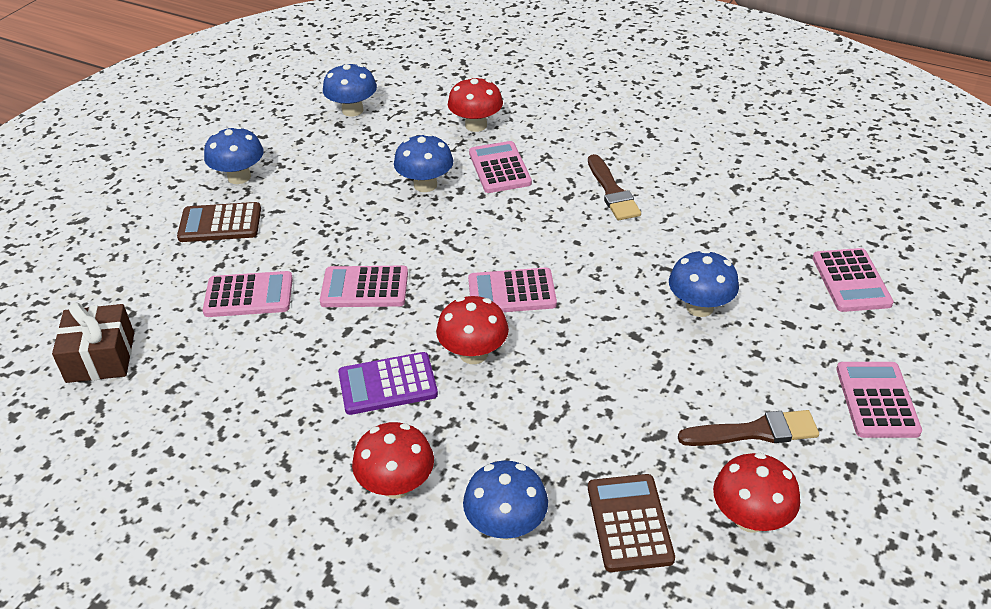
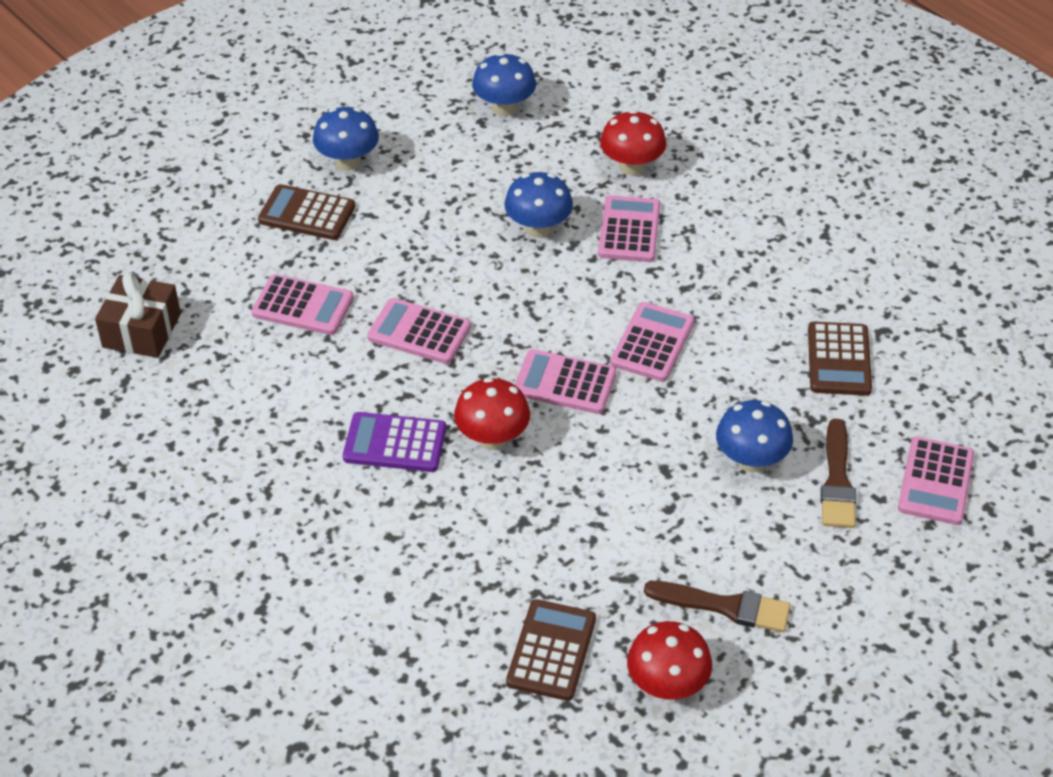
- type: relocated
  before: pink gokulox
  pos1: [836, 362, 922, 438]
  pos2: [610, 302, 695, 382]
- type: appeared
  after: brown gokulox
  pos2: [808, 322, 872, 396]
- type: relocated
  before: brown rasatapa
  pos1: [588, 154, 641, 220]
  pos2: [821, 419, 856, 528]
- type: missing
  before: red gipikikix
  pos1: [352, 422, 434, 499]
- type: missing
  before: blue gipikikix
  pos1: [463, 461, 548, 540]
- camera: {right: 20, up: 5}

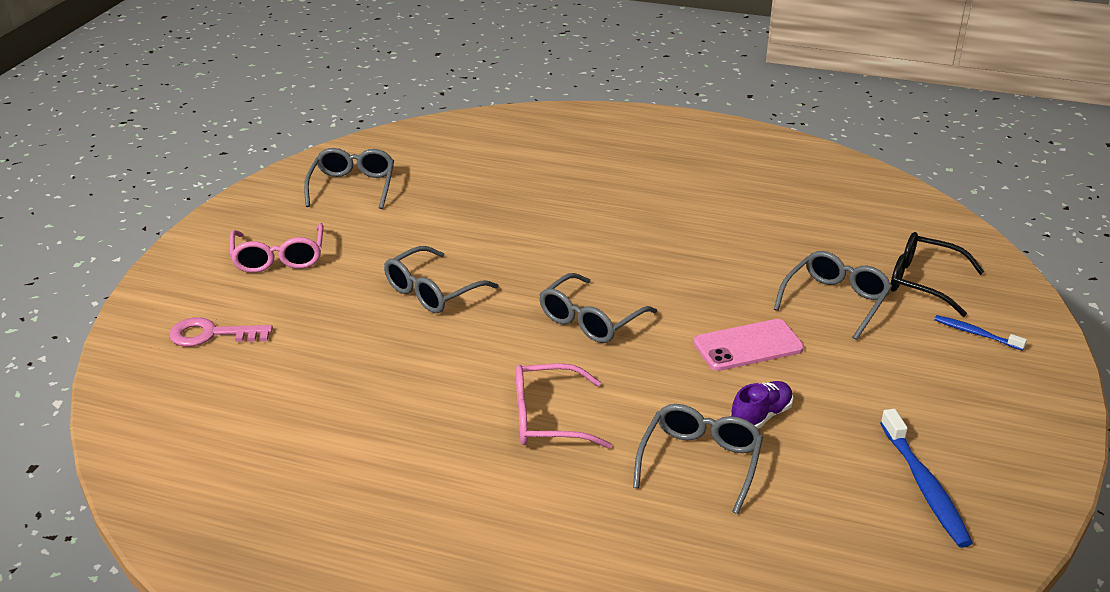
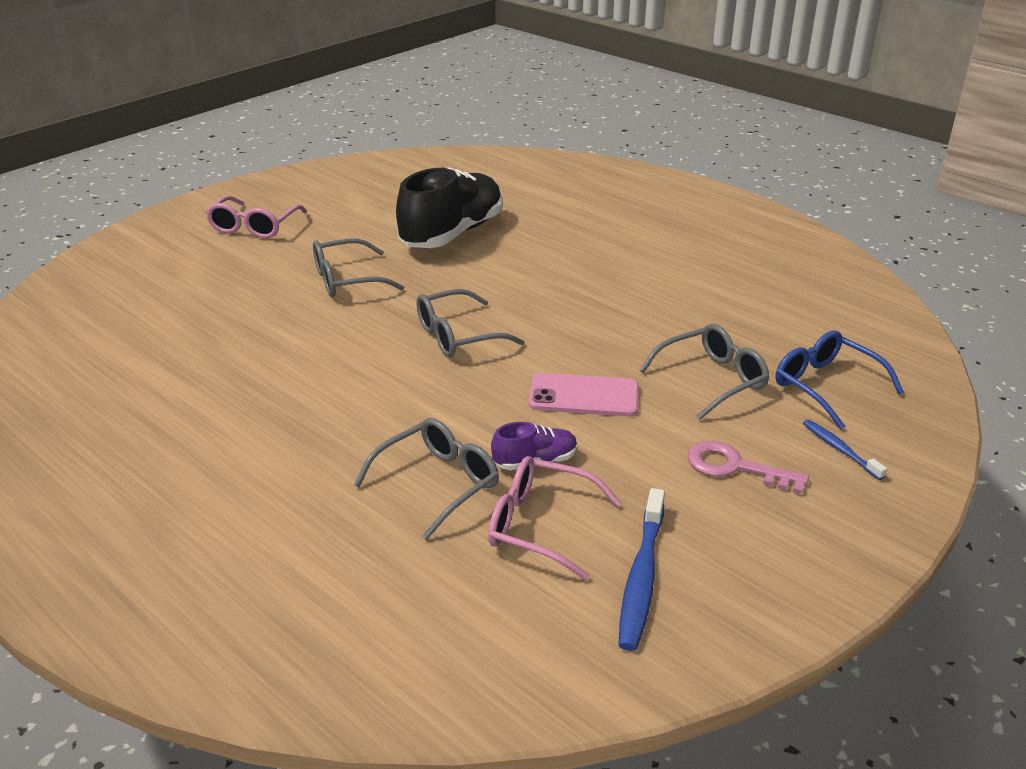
- type: appeared
  after: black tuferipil
  pos2: [396, 167, 503, 248]
- type: relocated
  before: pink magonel
  pos1: [516, 363, 612, 449]
  pos2: [488, 456, 621, 581]
- type: relocated
  before: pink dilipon
  pos1: [169, 317, 273, 347]
  pos2: [688, 441, 809, 494]
- type: colour
  before: black magonel
  after: blue magonel
  pos1: [891, 232, 984, 317]
  pos2: [775, 331, 904, 430]
- type: missing
  before: grey magonel
  pos1: [304, 148, 394, 209]
- camera: {right: 25, up: 0}

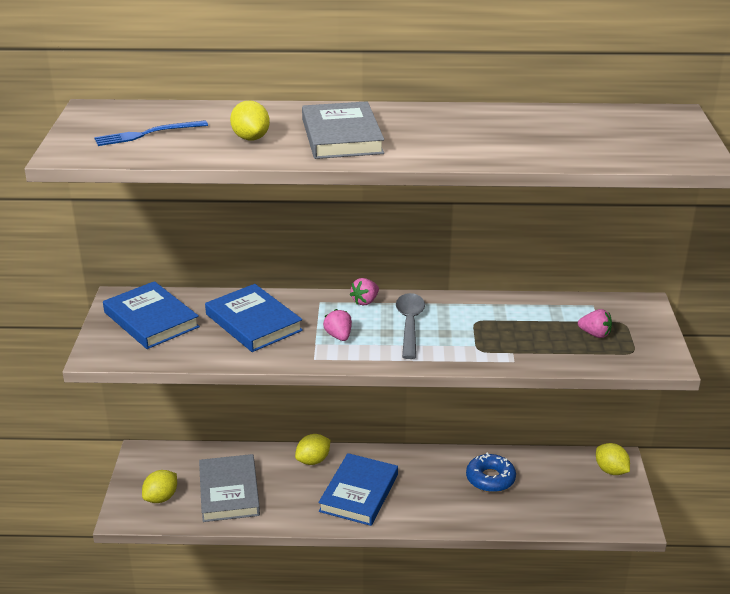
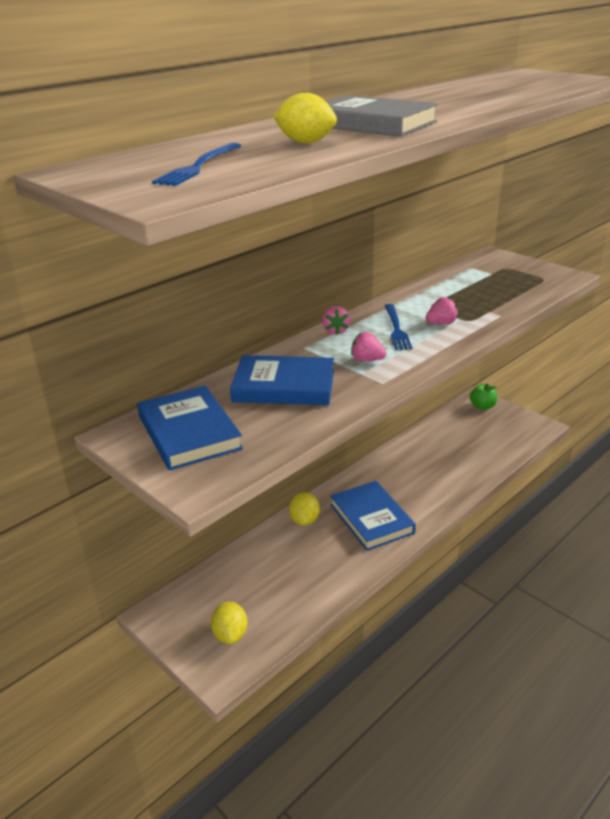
- type: spun
  before: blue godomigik
  pos1: [103, 281, 200, 349]
  pos2: [137, 386, 243, 471]
  turn: 60
- type: exchanged
  before: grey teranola
  after: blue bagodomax
  pos1: [396, 293, 425, 359]
  pos2: [385, 304, 412, 350]
- type: relocated
  before: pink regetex
  pos1: [578, 309, 612, 338]
  pos2: [425, 297, 458, 324]
- type: exchanged
  before: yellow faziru
  after: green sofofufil
  pos1: [596, 443, 630, 475]
  pos2: [470, 383, 498, 410]
- type: missing
  before: grey godomigik
  pos1: [199, 454, 260, 522]
- type: missing
  before: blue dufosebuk
  pos1: [466, 453, 516, 492]
- camera: {right: -45, up: 0}

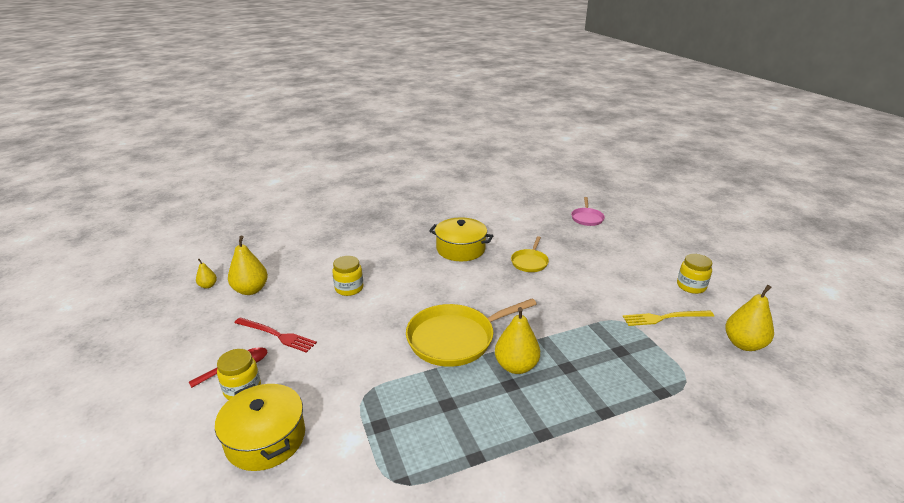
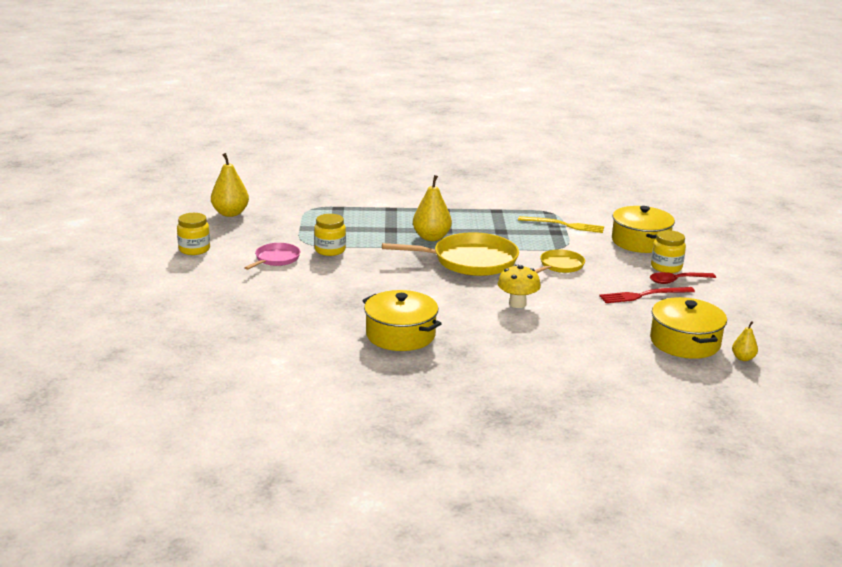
- type: relocated
  before: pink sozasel
  pos1: [571, 197, 605, 226]
  pos2: [245, 243, 300, 270]
- type: relocated
  before: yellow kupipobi
  pos1: [332, 256, 363, 296]
  pos2: [314, 214, 346, 256]
- type: appeared
  after: yellow gipikikix
  pos2: [498, 264, 541, 308]
- type: relocated
  before: yellow bagodomax
  pos1: [623, 311, 714, 326]
  pos2: [518, 216, 604, 233]
- type: relocated
  before: yellow sozasel
  pos1: [511, 236, 549, 272]
  pos2: [535, 249, 585, 273]
- type: spun
  before: red bagodomax
  pos1: [234, 317, 317, 353]
  pos2: [599, 287, 695, 303]
  turn: -60
- type: exchanged
  before: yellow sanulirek
  after: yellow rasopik
  pos1: [228, 236, 268, 295]
  pos2: [650, 297, 727, 359]
- camera: {right: -160, up: -5}

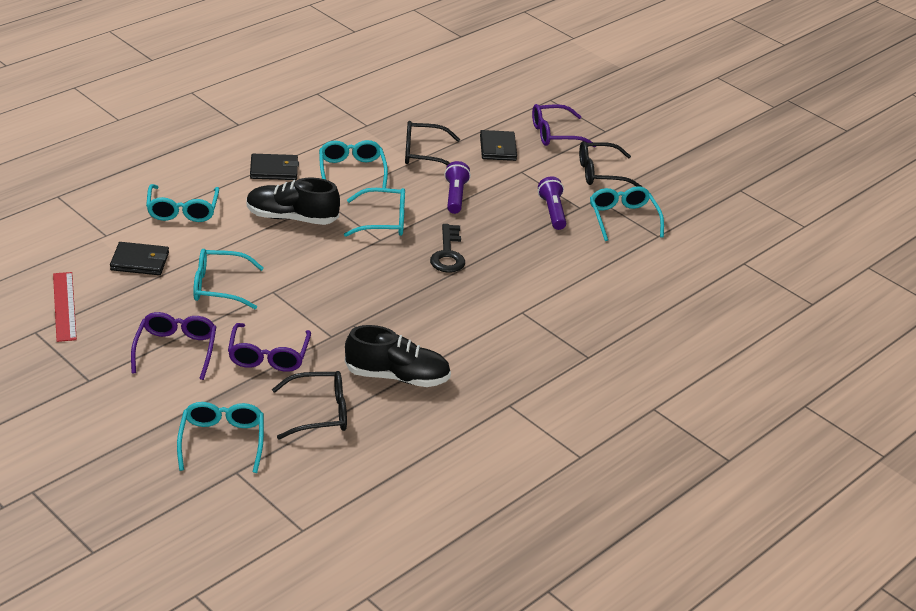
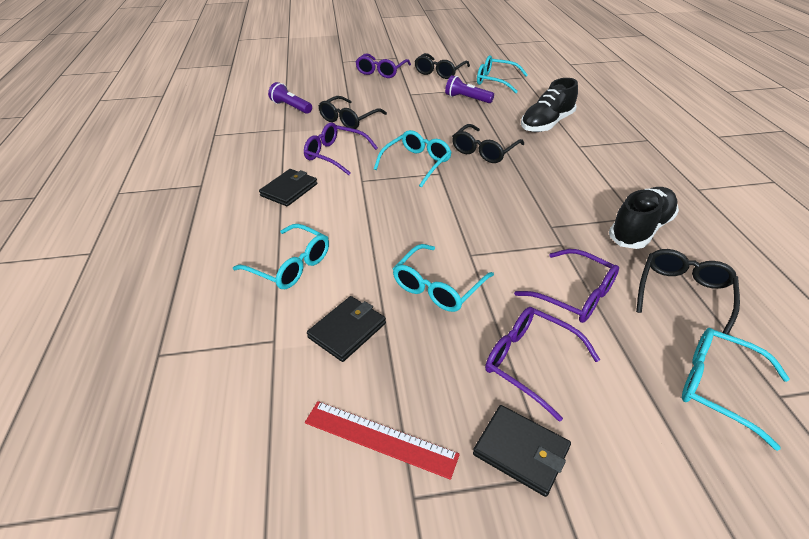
- type: relocated
  before: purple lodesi
  pos1: [444, 161, 471, 214]
  pos2: [268, 82, 312, 114]
- type: colour
  before: turquoise magonel
  after: purple magonel
  pos1: [319, 140, 388, 188]
  pos2: [304, 122, 378, 175]
- type: exchanged
  before: black dilipon
  after: black magonel
  pos1: [430, 224, 465, 273]
  pos2: [452, 124, 524, 163]
- type: relocated
  before: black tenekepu
  pos1: [480, 130, 517, 161]
  pos2: [473, 405, 571, 497]
- type: relocated
  before: black tuferipil
  pos1: [246, 177, 340, 225]
  pos2: [521, 78, 578, 132]
- camera: {right: -50, up: 5}

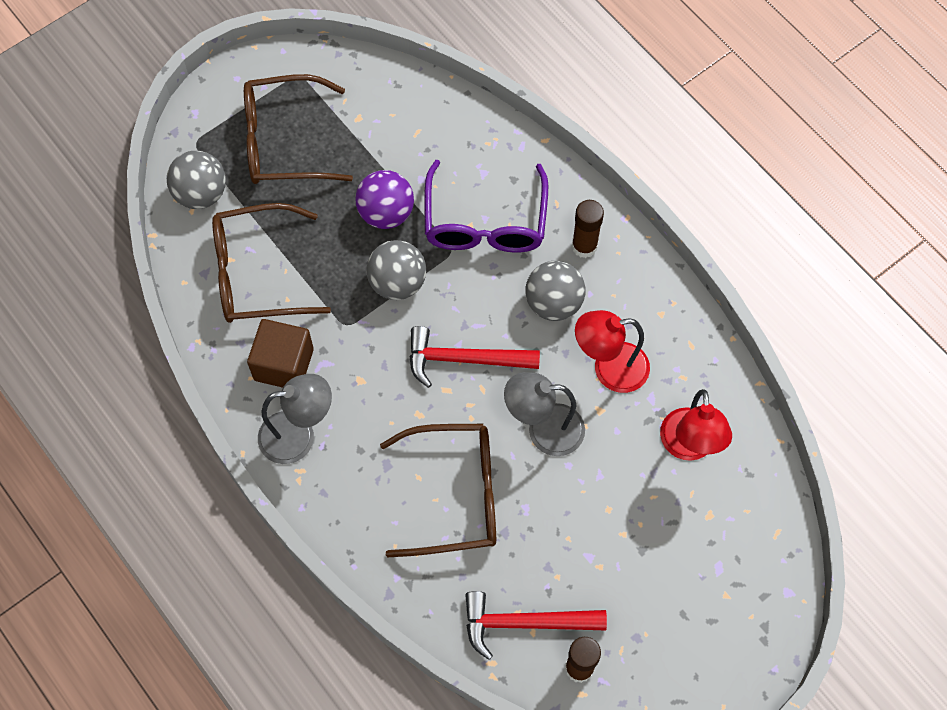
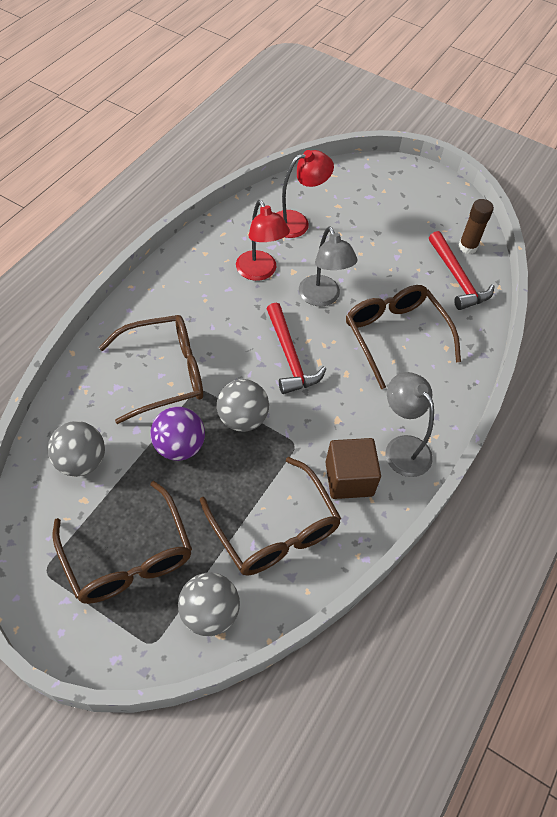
- type: relocated
  before: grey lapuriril
  pos1: [525, 261, 586, 321]
  pos2: [48, 421, 105, 477]
- type: colour
  before: purple magonel
  after: brown magonel
  pos1: [424, 160, 548, 253]
  pos2: [99, 315, 203, 424]
- type: missing
  before: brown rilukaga
  pos1: [572, 200, 604, 258]
- camera: {right: -115, up: -10}

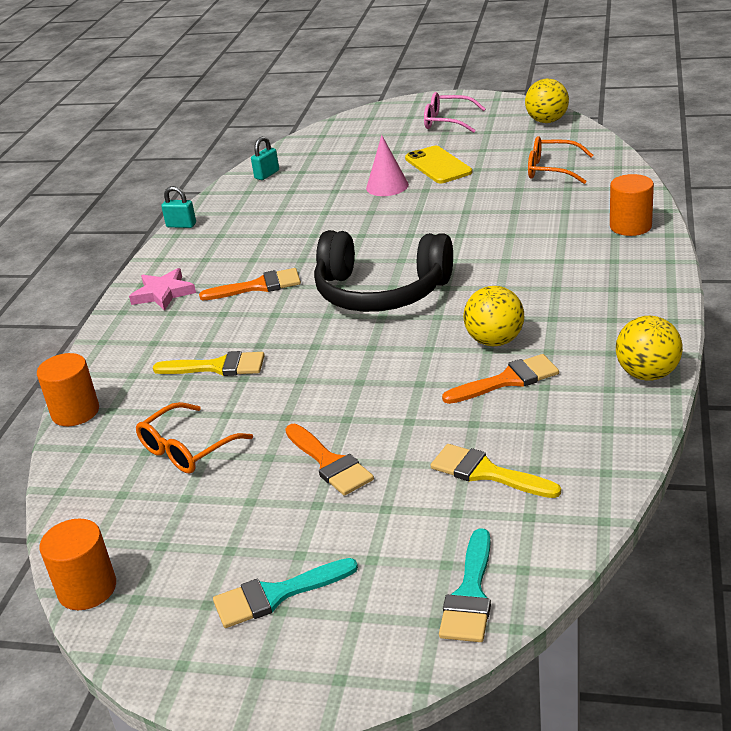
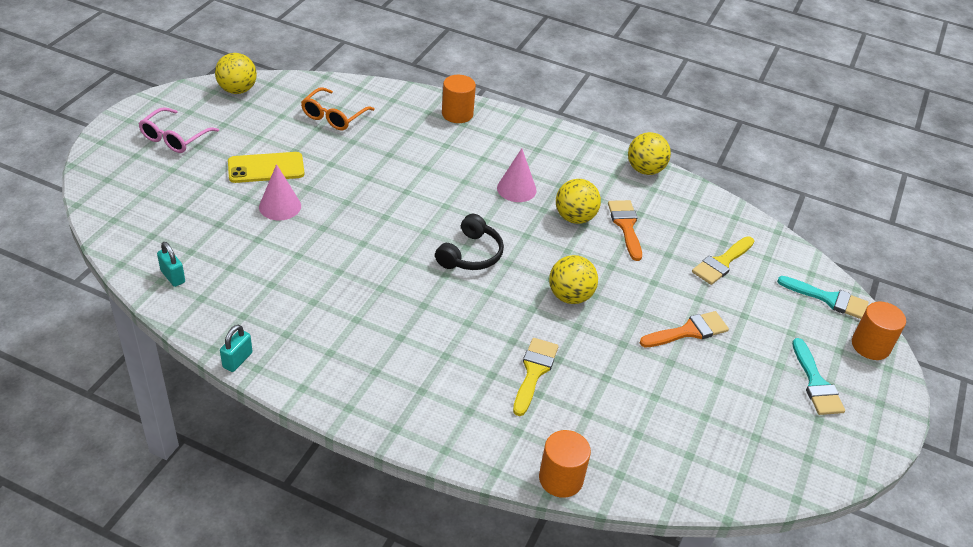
- type: size
  before: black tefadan
  pos1: [314, 230, 453, 312]
  pos2: [435, 214, 504, 270]
  scale: 0.58
- type: appeared
  after: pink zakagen
  pos2: [497, 148, 537, 202]
- type: appeared
  after: yellow lapuriril
  pos2: [549, 255, 598, 304]
- type: relocated
  before: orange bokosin
  pos1: [39, 519, 116, 610]
  pos2: [852, 302, 906, 360]
- type: missing
  before: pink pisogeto
  pos1: [129, 268, 196, 311]
- type: missing
  before: orange magonel
  pos1: [136, 402, 253, 473]
- type: missing
  before: orange rasatapa
  pos1: [199, 268, 301, 300]
- camera: {right: -85, up: 10}

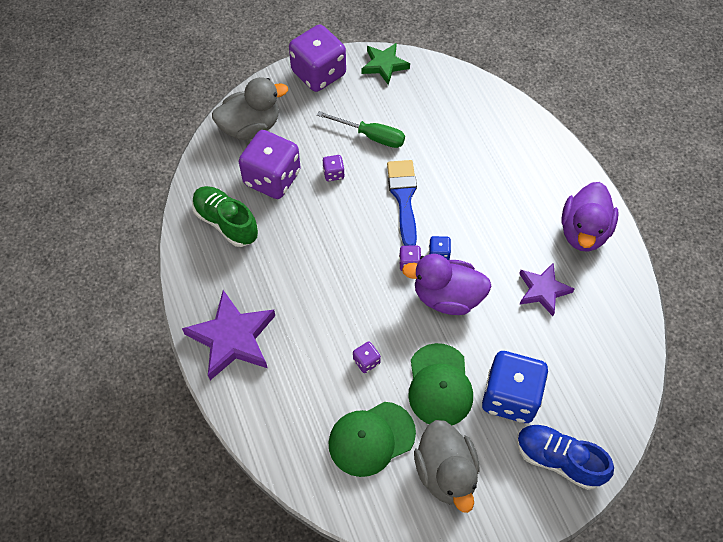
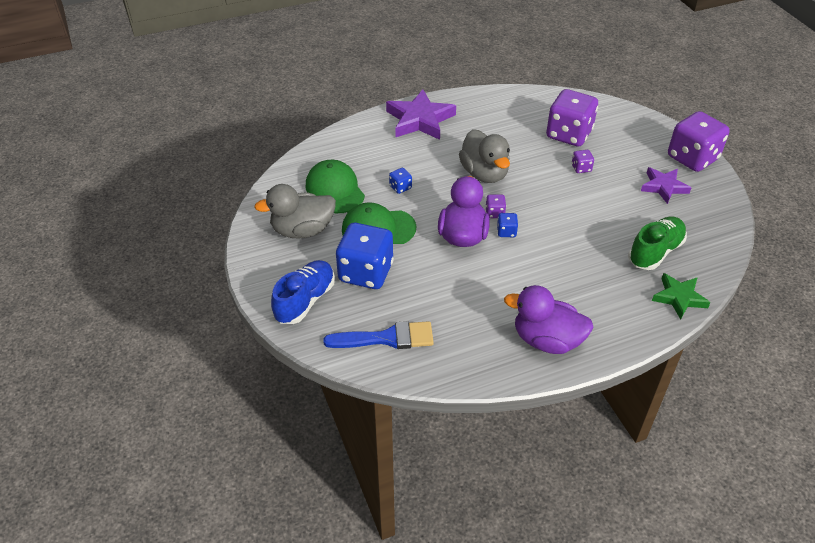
- type: relocated
  before: blue rasatapa
  pos1: [387, 160, 417, 246]
  pos2: [323, 321, 434, 349]
- type: colour
  before: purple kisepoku
  after: blue kisepoku
  pos1: [353, 341, 381, 373]
  pos2: [389, 168, 412, 194]
- type: relocated
  before: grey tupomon
  pos1: [212, 77, 288, 140]
  pos2: [459, 129, 510, 183]
- type: relocated
  before: green tuferipil
  pos1: [192, 186, 258, 247]
  pos2: [628, 216, 687, 270]
- type: relocated
  before: purple pisogeto
  pos1: [519, 263, 574, 316]
  pos2: [641, 167, 691, 204]
- type: relocated
  before: green pisogeto
  pos1: [362, 43, 410, 85]
  pos2: [652, 273, 711, 320]
- type: missing
  before: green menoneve
  pos1: [317, 111, 405, 148]
- camera: {right: 90, up: -15}

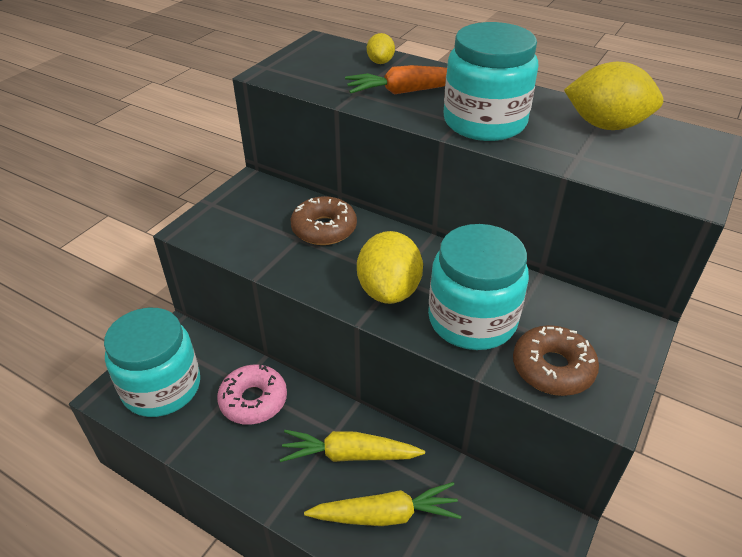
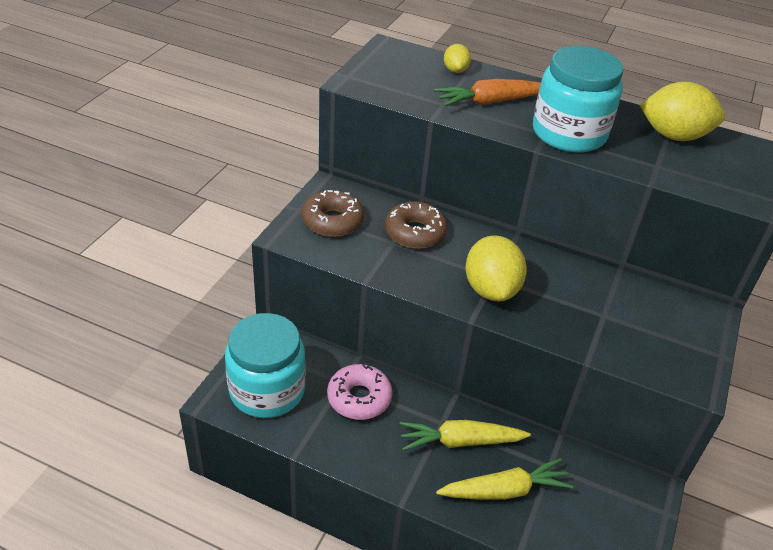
- type: relocated
  before: brown dufosebuk
  pos1: [513, 325, 599, 396]
  pos2: [301, 190, 364, 237]
- type: missing
  before: turquoise kupipobi
  pos1: [428, 224, 529, 350]
- camera: {right: -10, up: 0}

